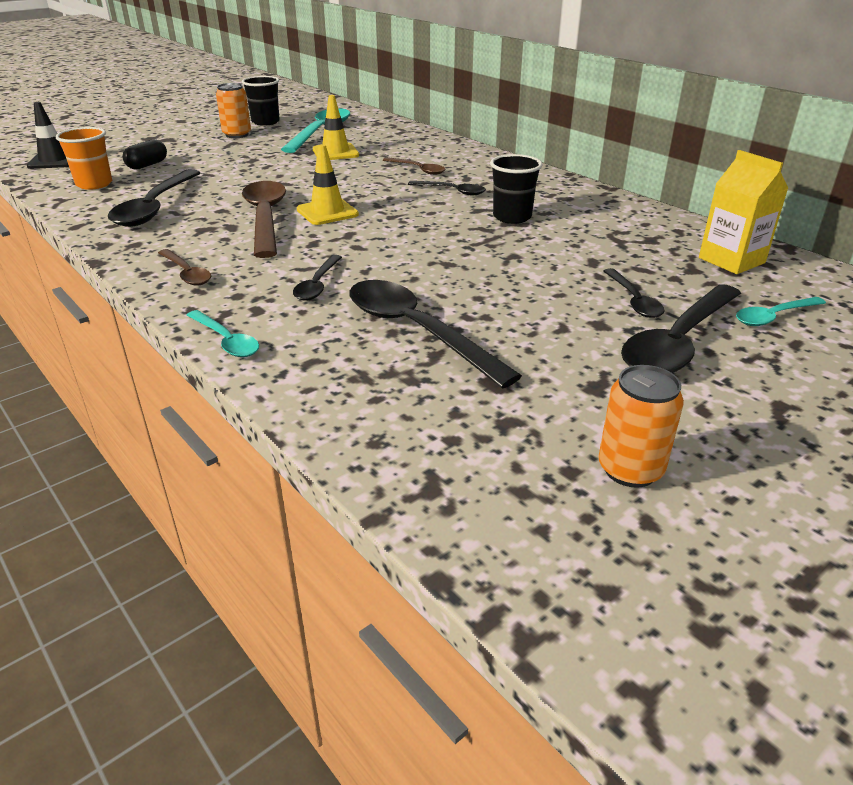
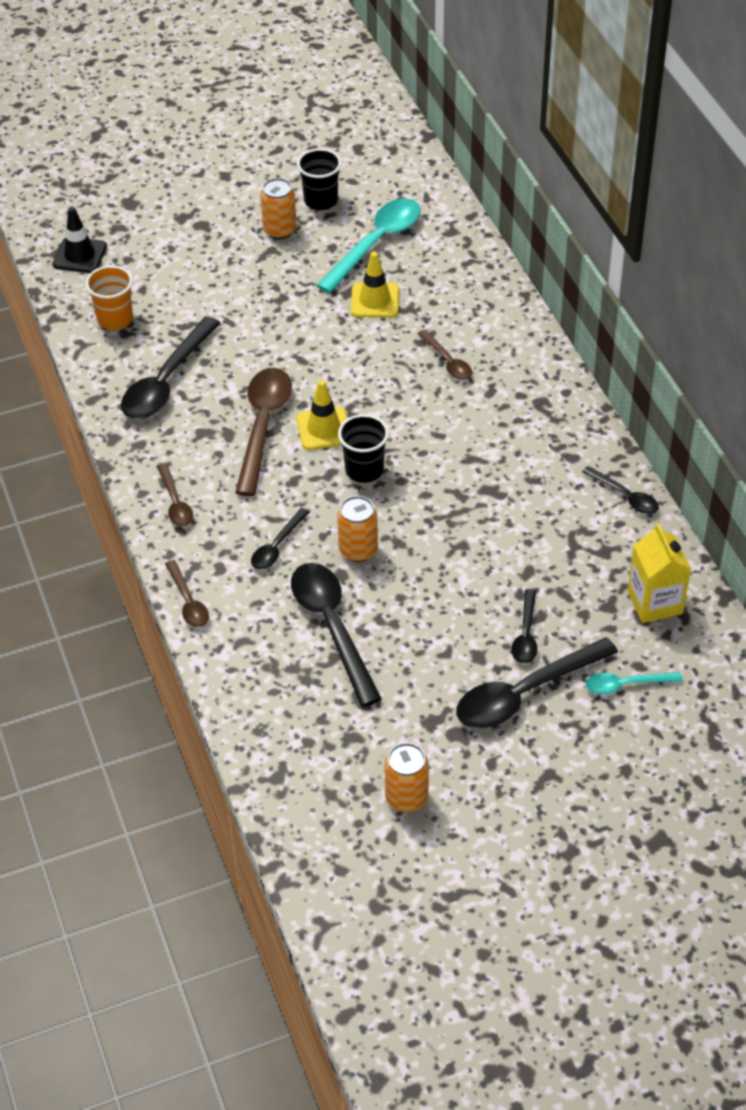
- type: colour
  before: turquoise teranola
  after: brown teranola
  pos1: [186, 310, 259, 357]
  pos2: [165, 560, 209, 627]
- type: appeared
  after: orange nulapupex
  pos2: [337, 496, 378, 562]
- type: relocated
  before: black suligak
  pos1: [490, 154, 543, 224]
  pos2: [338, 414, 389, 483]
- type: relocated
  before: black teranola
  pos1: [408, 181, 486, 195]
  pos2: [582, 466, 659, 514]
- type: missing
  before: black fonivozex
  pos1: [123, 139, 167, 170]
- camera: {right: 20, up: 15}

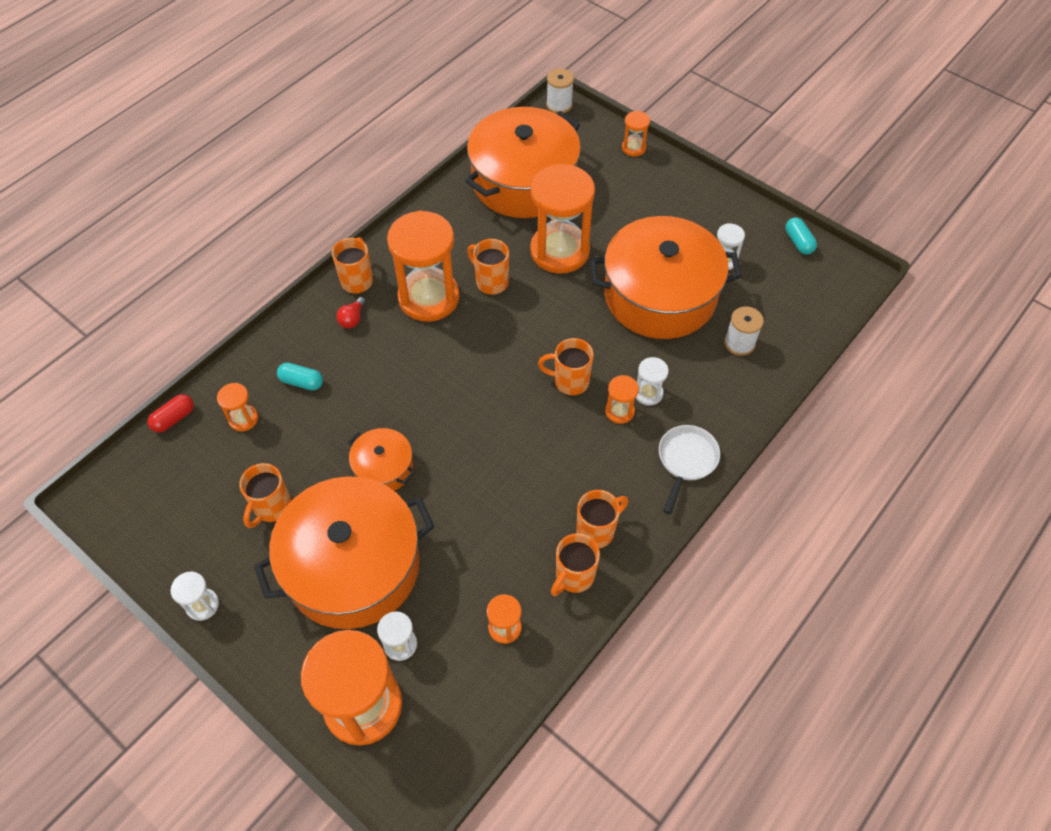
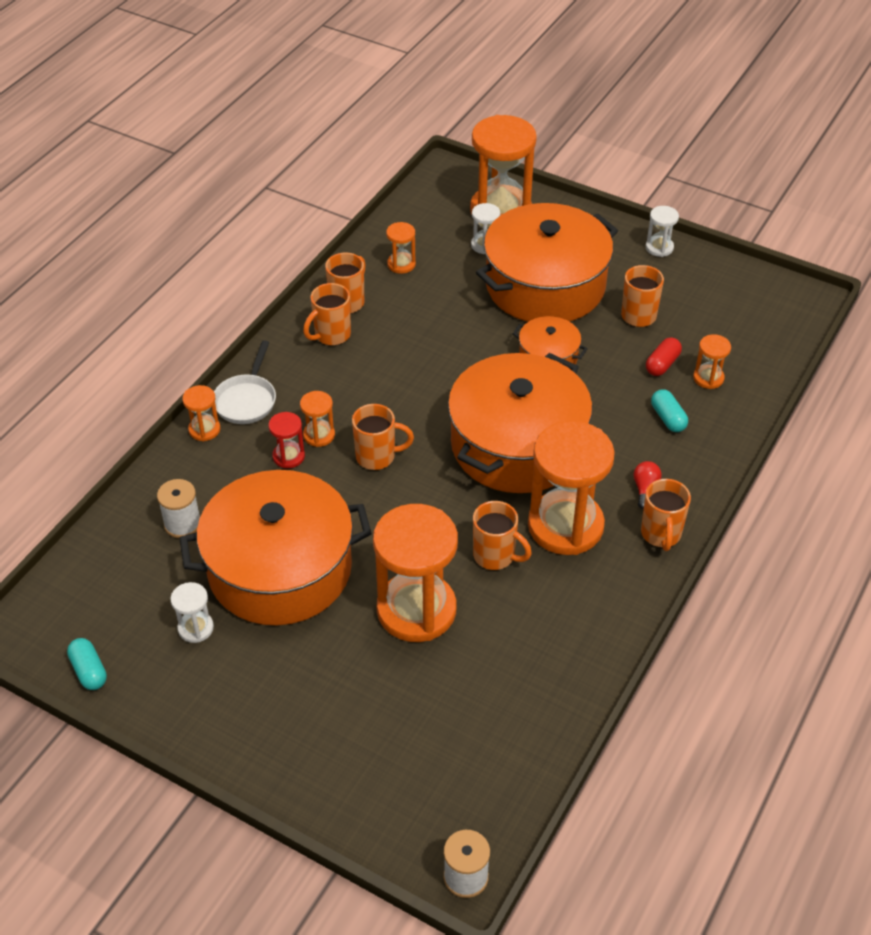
- type: relocated
  before: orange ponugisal
  pos1: [622, 111, 650, 156]
  pos2: [182, 385, 221, 441]
- type: colour
  before: white ponugisal
  after: red ponugisal
  pos1: [636, 357, 669, 406]
  pos2: [268, 412, 305, 468]
- type: relocated
  before: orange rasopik
  pos1: [465, 107, 581, 218]
  pos2: [448, 353, 593, 493]
- type: relocated
  before: red fonivozex
  pos1: [148, 394, 194, 433]
  pos2: [646, 337, 682, 376]
- type: spun
  before: turquoise fonivozex
  pos1: [277, 363, 323, 390]
  pos2: [651, 389, 688, 432]
  turn: 60
- camera: {right: 170, up: -10}

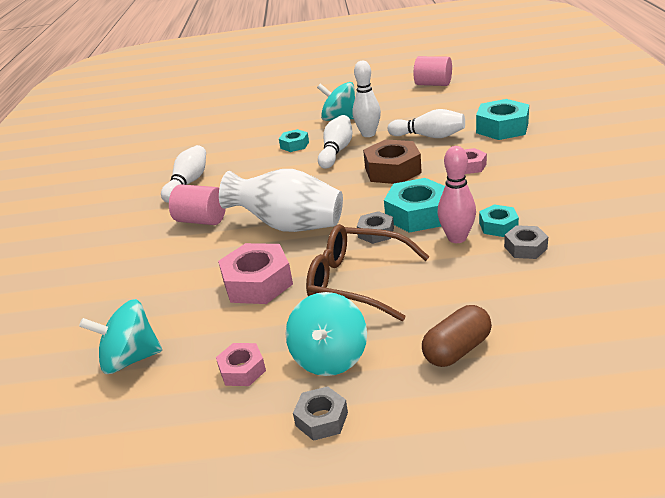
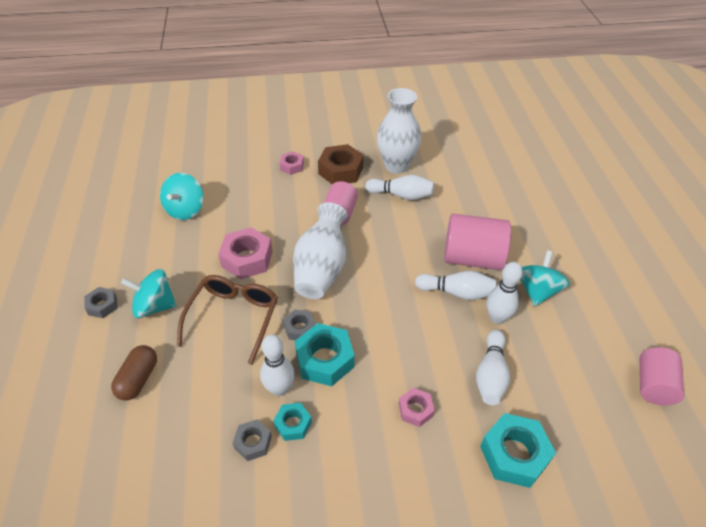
- type: spun
  before: brown fonivozex
  pos1: [422, 305, 492, 367]
  pos2: [111, 345, 157, 400]
  turn: 60
- type: spun
  before: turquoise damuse
  pos1: [79, 299, 162, 374]
  pos2: [160, 173, 203, 220]
  turn: -150
- type: colour
  before: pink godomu
  after: white godomu
  pos1: [438, 146, 476, 243]
  pos2: [260, 335, 295, 396]
- type: relocated
  before: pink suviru
  pos1: [216, 343, 266, 386]
  pos2: [280, 151, 304, 175]
- type: relocated
  before: brown suviru
  pos1: [363, 139, 422, 184]
  pos2: [318, 144, 364, 184]
- type: appeared
  after: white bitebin
  pos2: [377, 88, 421, 174]
- type: exchanged
  before: turquoise suviru
  after: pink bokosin
  pos1: [279, 129, 309, 152]
  pos2: [444, 214, 511, 270]
- camera: {right: 80, up: 15}

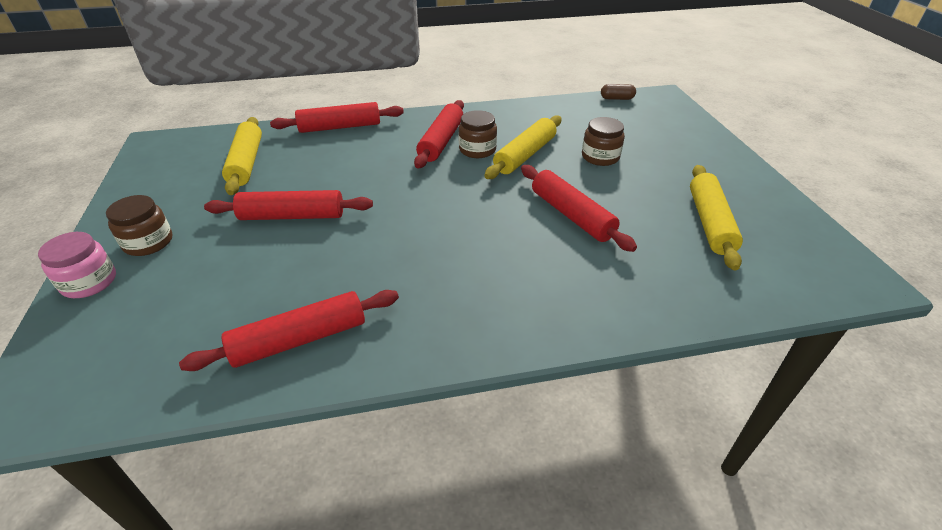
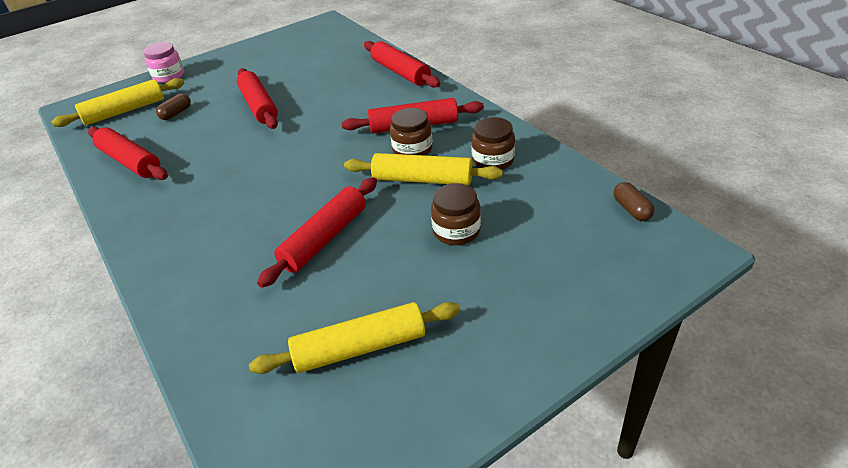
- type: relocated
  before: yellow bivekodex
  pos1: [222, 117, 262, 195]
  pos2: [52, 78, 185, 127]
- type: appeared
  after: brown fonivozex
  pos2: [156, 94, 191, 120]
- type: relocated
  before: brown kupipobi
  pos1: [106, 195, 172, 256]
  pos2: [471, 117, 515, 170]
- camera: {right: 70, up: 0}

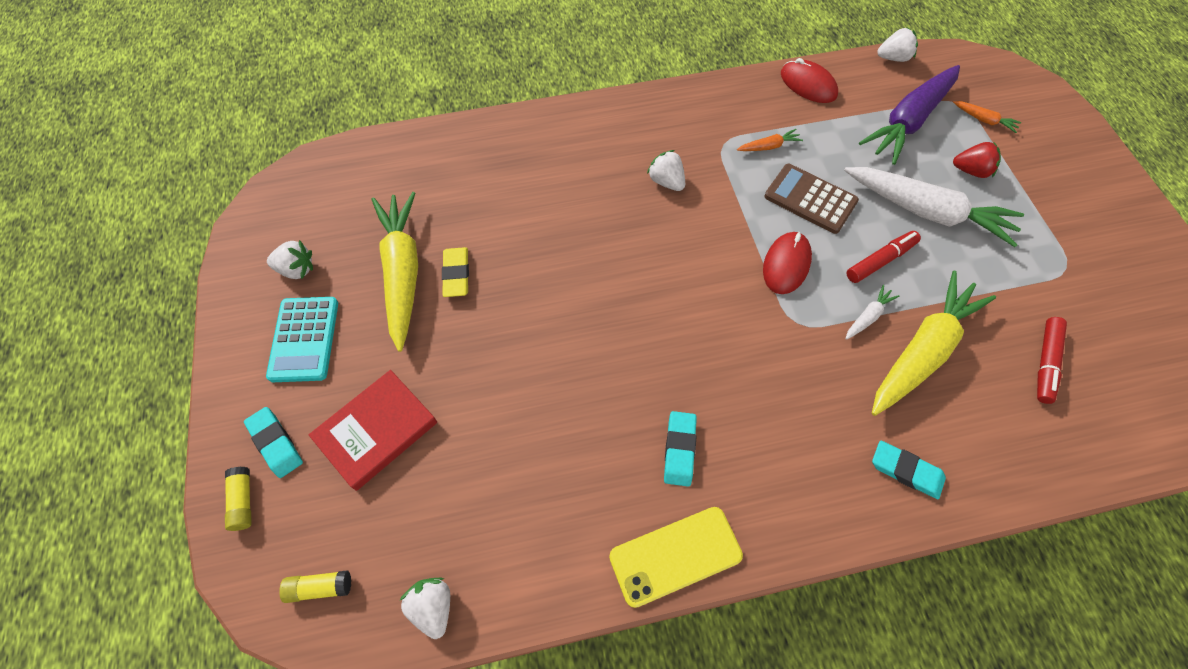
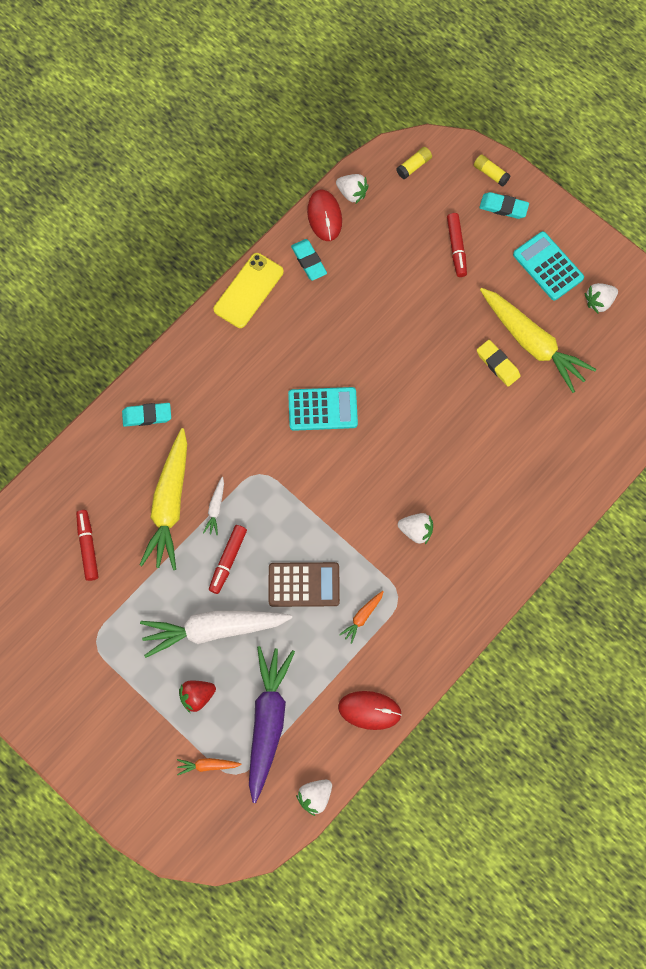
- type: appeared
  after: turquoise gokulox
  pos2: [288, 387, 358, 431]
- type: relocated
  before: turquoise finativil
  pos1: [664, 411, 697, 486]
  pos2: [291, 239, 327, 281]
- type: relocated
  before: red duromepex
  pos1: [763, 232, 812, 294]
  pos2: [307, 190, 342, 241]
- type: exchanged
  before: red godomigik
  after: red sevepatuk
  pos1: [309, 370, 437, 491]
  pos2: [447, 213, 467, 277]
- camera: {right: 145, up: 10}

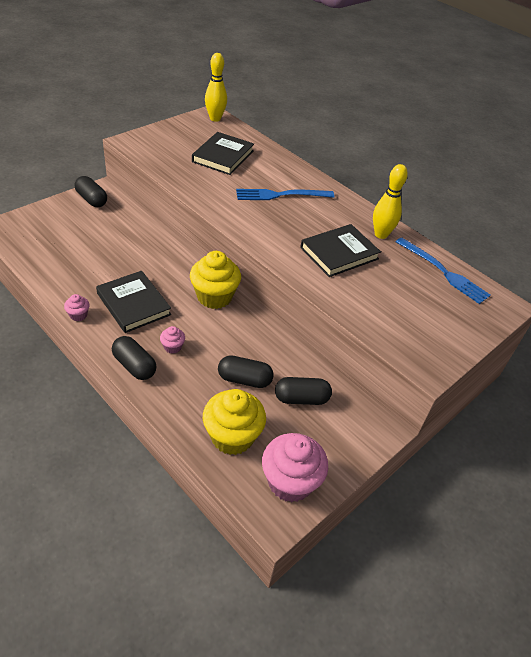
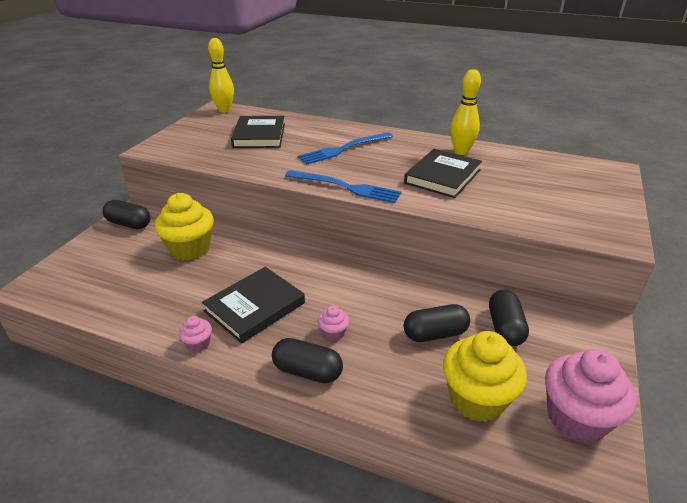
- type: relocated
  before: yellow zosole
  pos1: [190, 251, 241, 309]
  pos2: [155, 193, 214, 261]
- type: spun
  before: black godomigik
  pos1: [96, 271, 171, 333]
  pos2: [202, 267, 305, 344]
  turn: -75
- type: relocated
  before: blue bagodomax
  pos1: [396, 238, 491, 304]
  pos2: [285, 170, 401, 203]
- type: spun
  before: black fonivozex
  pos1: [275, 377, 332, 405]
  pos2: [489, 290, 529, 346]
  turn: -60
- camera: {right: -20, up: -10}

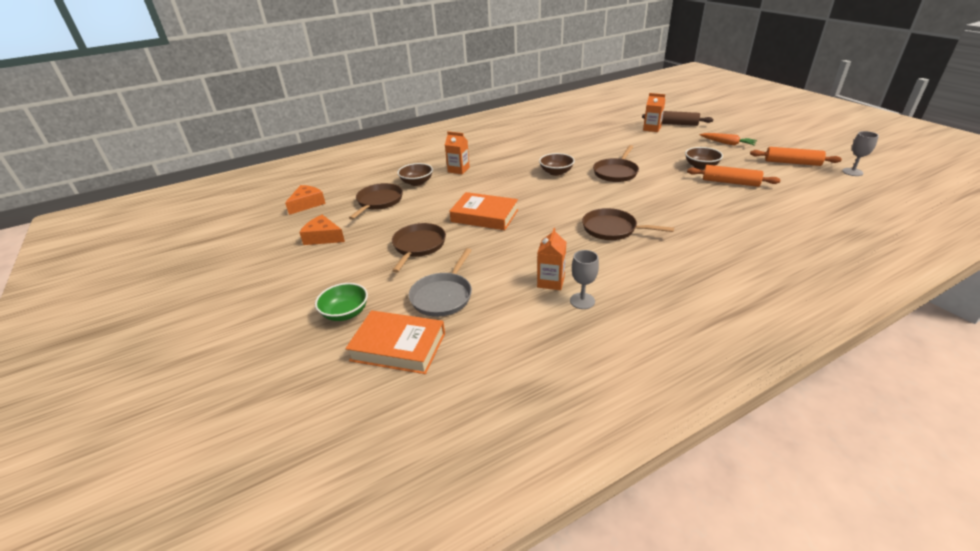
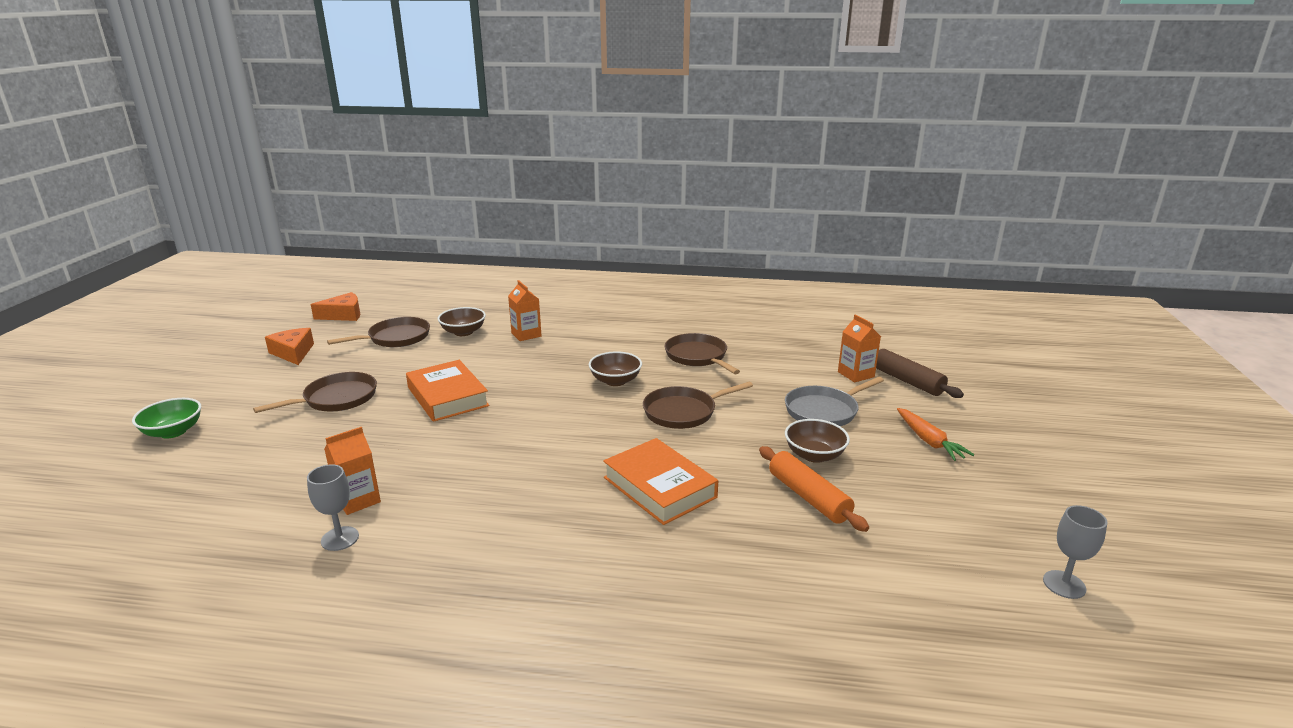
- type: relocated
  before: orange godomigik
  pos1: [345, 310, 445, 374]
  pos2: [603, 438, 718, 525]
- type: relocated
  before: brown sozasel
  pos1: [582, 208, 674, 240]
  pos2: [665, 333, 740, 374]
- type: relocated
  before: grey sozasel
  pos1: [409, 248, 472, 317]
  pos2: [785, 377, 884, 426]
- type: missing
  before: orange bivekodex
  pos1: [750, 147, 842, 166]
- camera: {right: 35, up: -10}

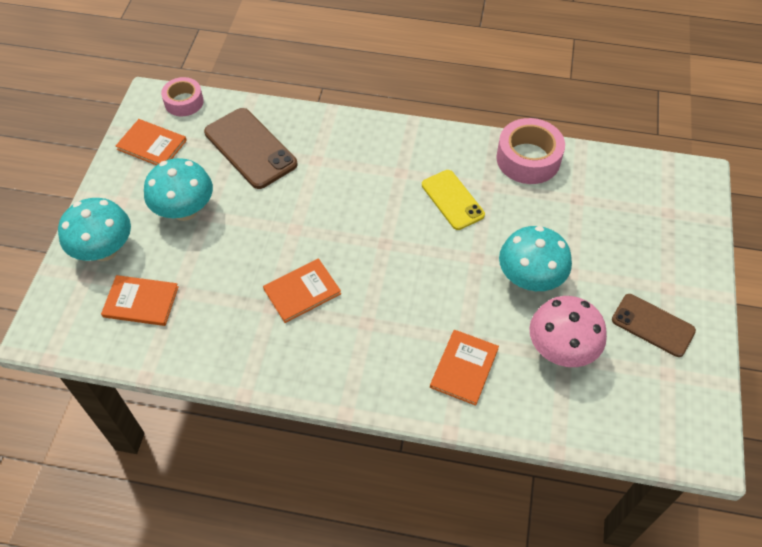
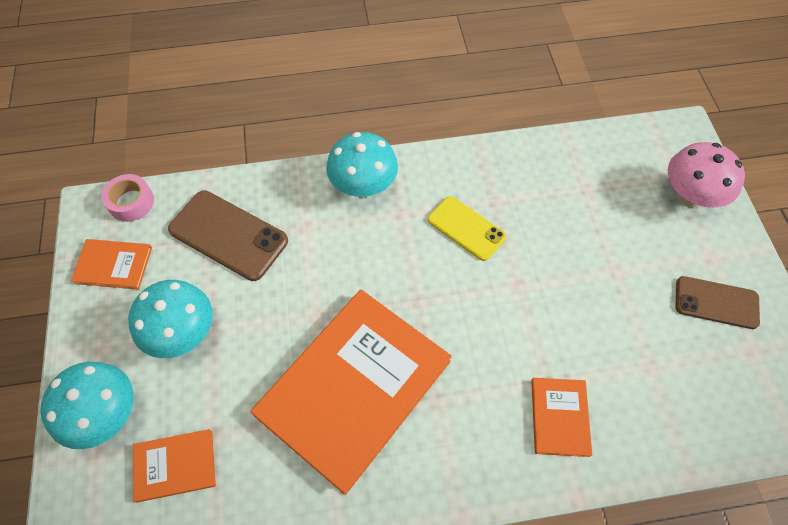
- type: size
  before: orange godomigik
  pos1: [263, 258, 341, 323]
  pos2: [251, 290, 452, 495]
  scale: 2.27
- type: relocated
  before: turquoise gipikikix
  pos1: [499, 226, 572, 291]
  pos2: [326, 132, 398, 197]
- type: relocated
  before: pink gipikikix
  pos1: [529, 296, 607, 367]
  pos2: [668, 142, 745, 208]
- type: missing
  before: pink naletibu
  pos1: [496, 118, 565, 184]
- camera: {right: -20, up: 5}

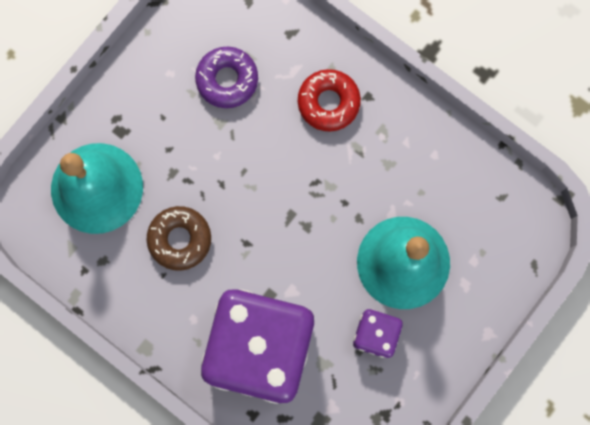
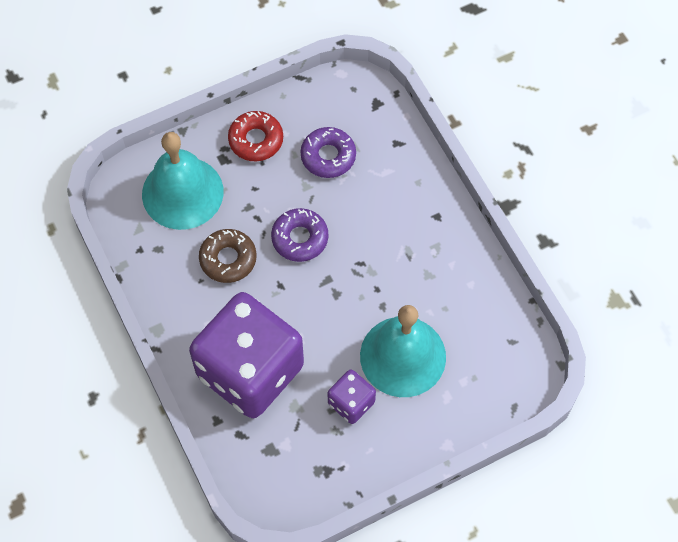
- type: relocated
  before: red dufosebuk
  pos1: [298, 69, 361, 131]
  pos2: [228, 111, 283, 161]
- type: appeared
  after: purple dufosebuk
  pos2: [271, 208, 328, 262]
- camera: {right: 25, up: -15}

